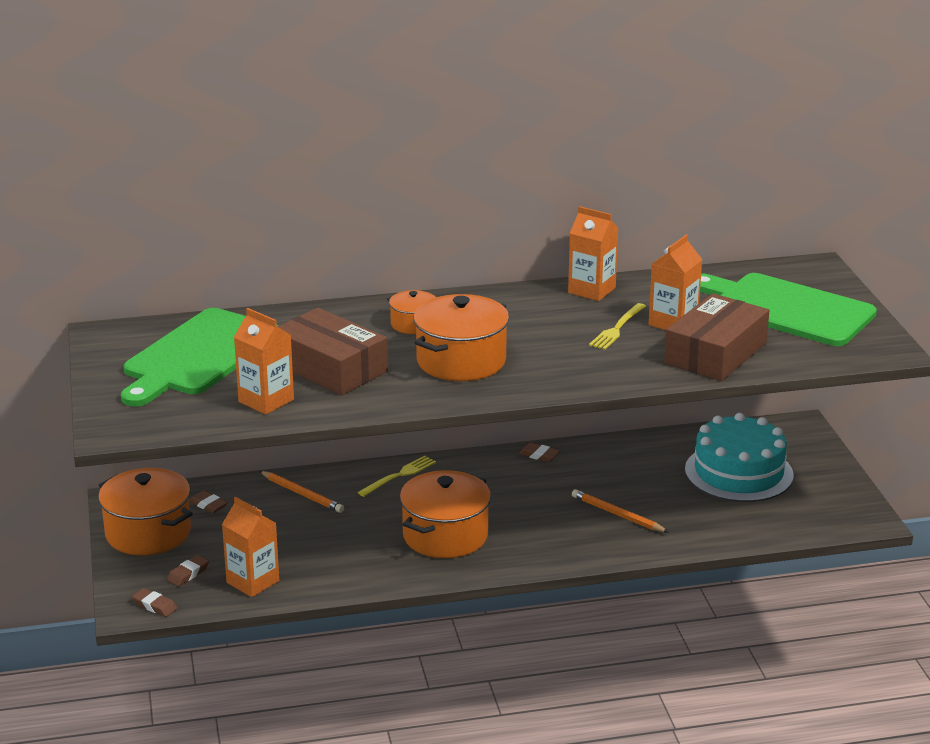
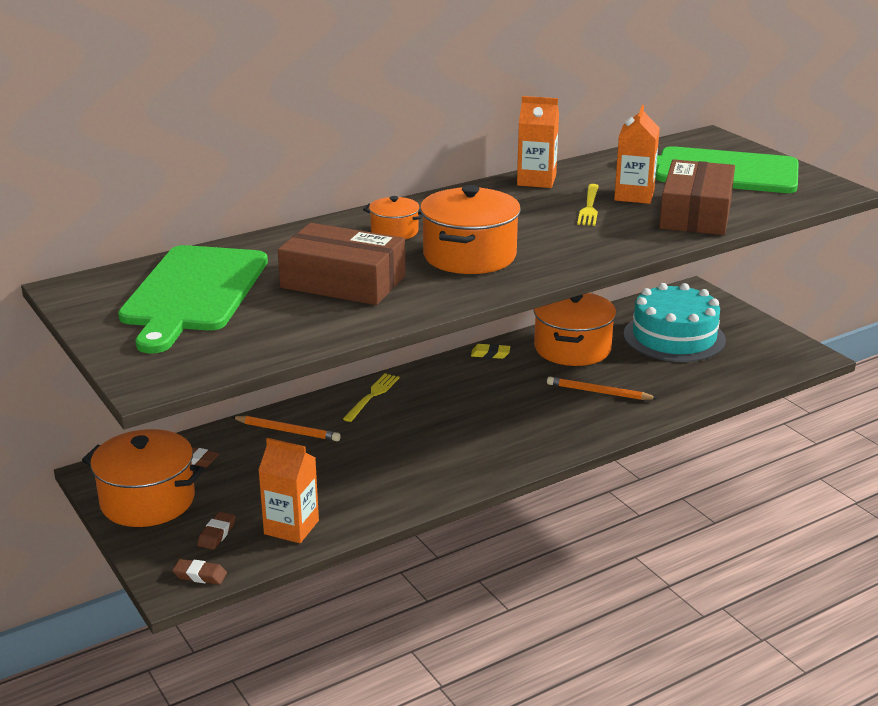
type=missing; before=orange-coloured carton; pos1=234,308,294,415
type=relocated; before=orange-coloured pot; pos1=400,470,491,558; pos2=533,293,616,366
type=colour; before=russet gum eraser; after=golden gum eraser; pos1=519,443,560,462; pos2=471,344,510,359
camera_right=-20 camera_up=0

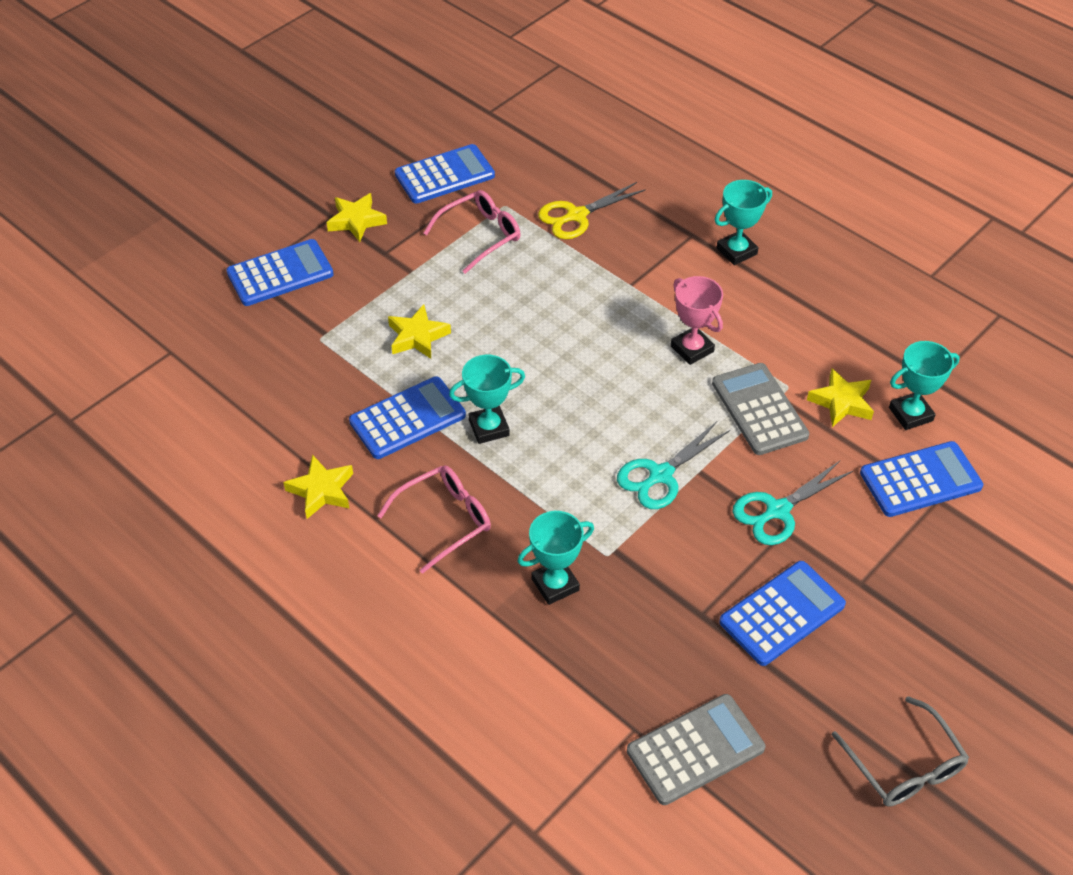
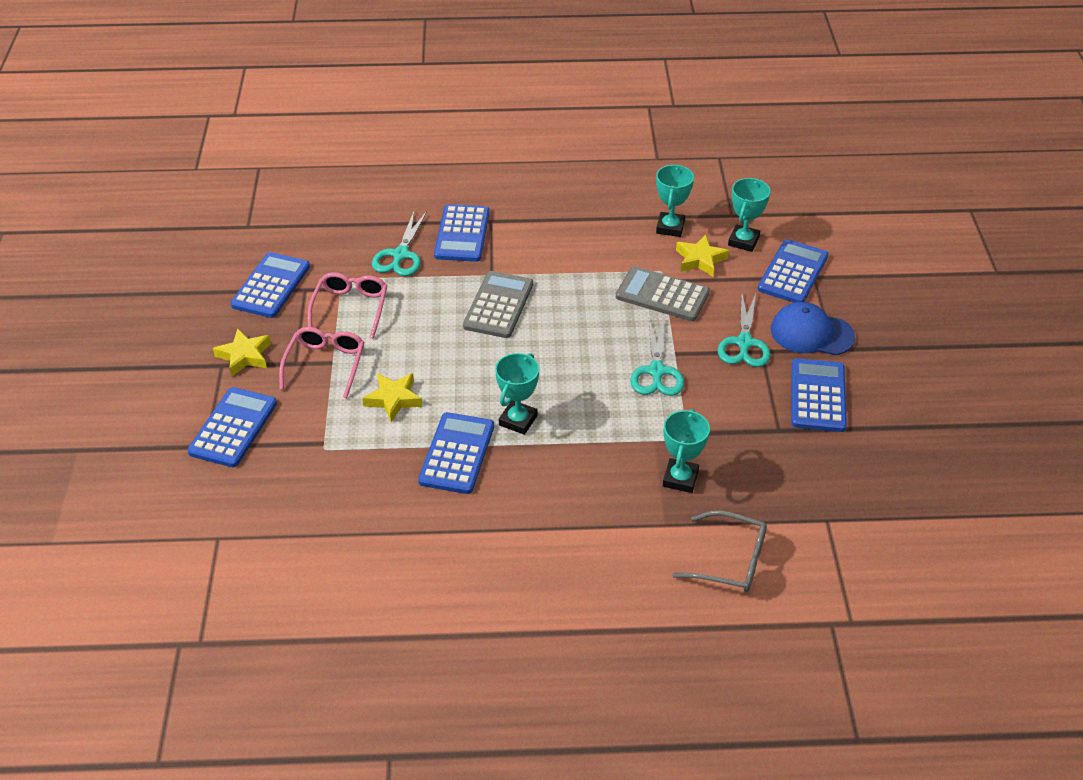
type=missing; before=golden star shape; pos1=283,455,353,519
type=missing; before=rose-pink trophy; pos1=671,276,723,365
type=appeared; after=royal blue calculator; pos2=434,204,490,262
type=appeared; after=royal blue baseball cap; pos2=771,302,855,355
type=relocated; before=rose-pink glasses; pos1=377,465,491,574; pos2=279,327,365,399
type=relocated; before=gray calculator; pos1=627,694,765,805; pos2=463,271,533,338
type=relocated; before=aqua trophy; pos1=715,180,772,265; pos2=656,165,694,237
type=relocated; before=gray glasses; pos1=832,696,969,807; pos2=673,510,767,592
type=colour; before=golden pair of scissors; after=aqua pair of scissors; pos1=538,182,646,239; pos2=372,211,427,276
camera_right=-45 camera_up=-5

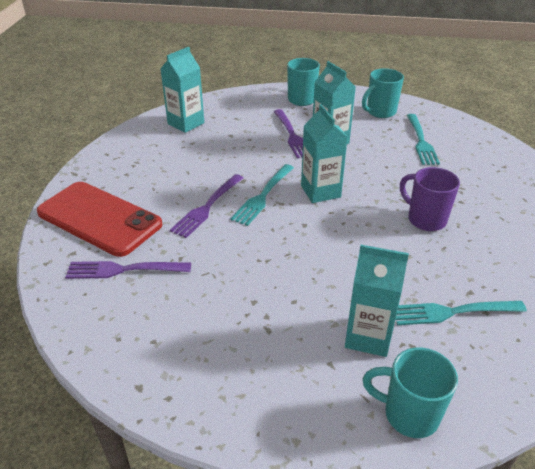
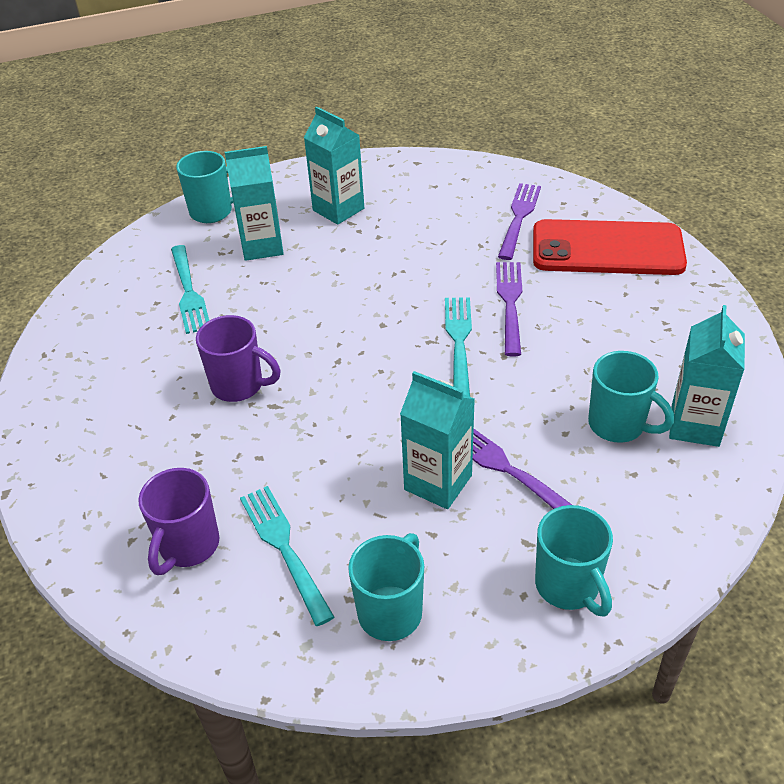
type=appeared; after=purple coffee mug; pos2=138,468,220,575
type=appeared; after=aqua coffee mug; pos2=588,351,674,443
type=relocated; before=aqua carton; pos1=301,104,348,203; pos2=304,107,364,225
type=spun; before=purple dinner fork; pos1=65,261,191,279; pos2=498,183,541,260; turn=-45
type=spun; before=aqua dinner fork; pos1=395,301,527,325; pos2=171,245,209,334; turn=105
camera_right=155 camera_up=5

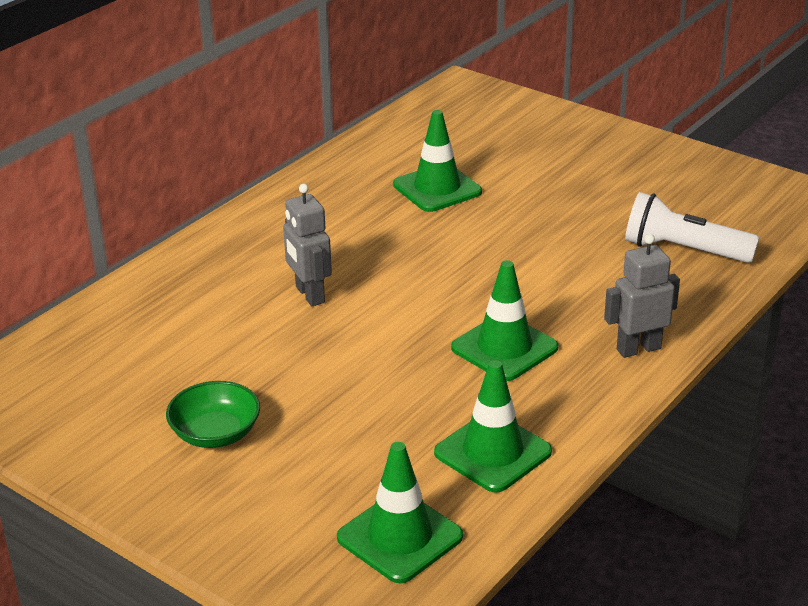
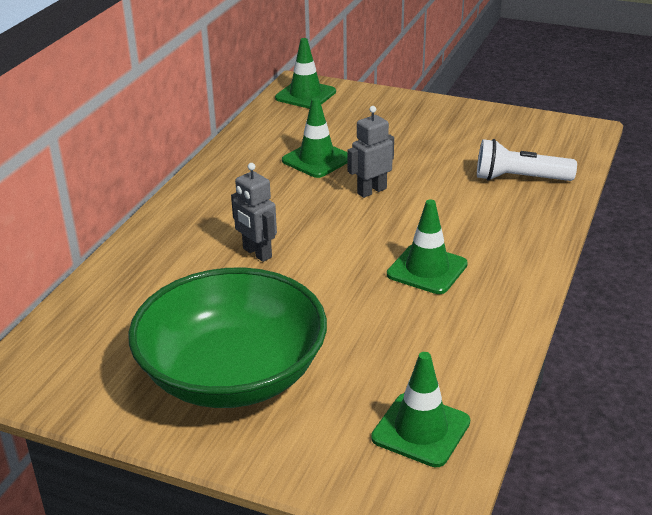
type=relocated; before=green traffic cone; pos1=434,360,552,493; pos2=275,38,336,109
type=relocated; before=gray robot; pos1=604,234,680,358; pos2=347,106,394,198
type=size; before=green deep dish; pos1=166,381,260,448; pos2=128,267,327,408; scale=2.46
camera_right=-15 camera_up=0

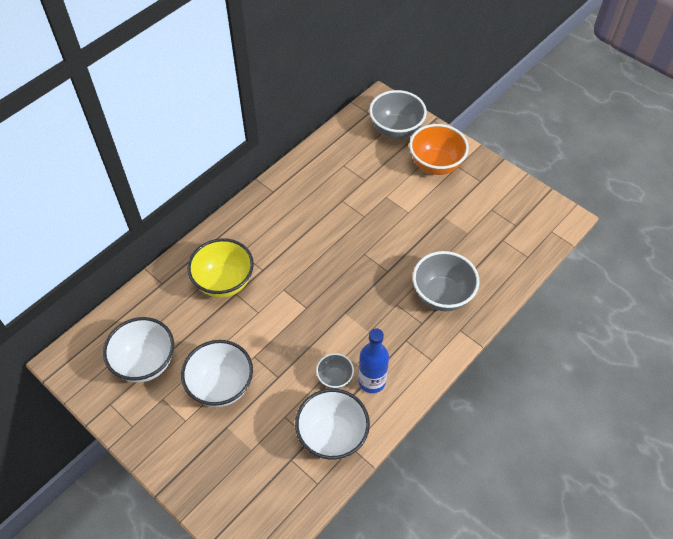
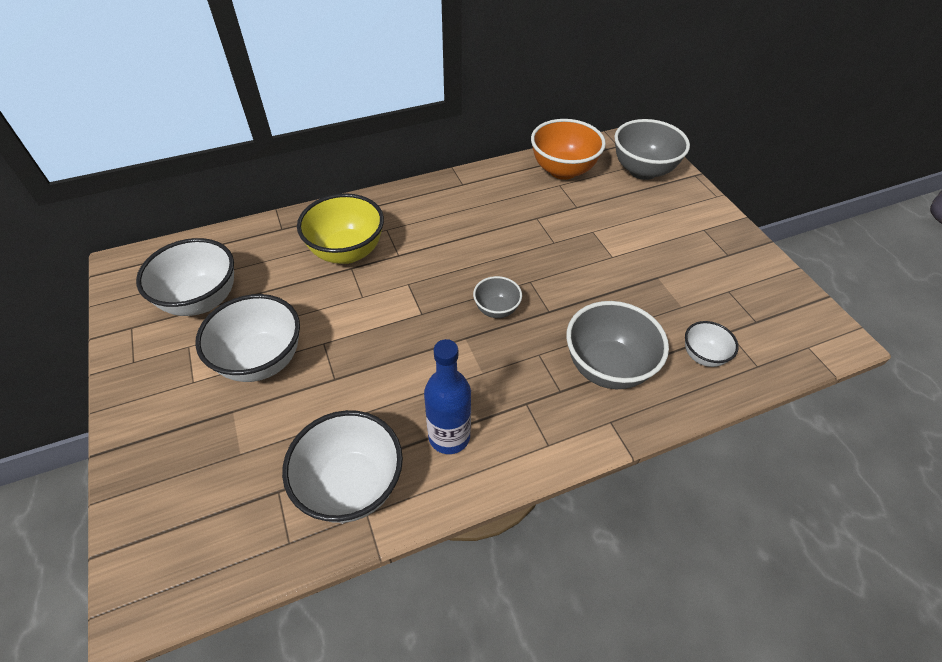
type=appeared; after=pure white deep dish; pos2=685,321,739,367
type=relocated; before=gray deep dish; pos1=316,353,354,389; pos2=473,276,522,318
type=relocated; before=orange-coloured deep dish; pos1=409,124,469,175; pos2=531,119,606,180
camera_right=25 camera_up=-5

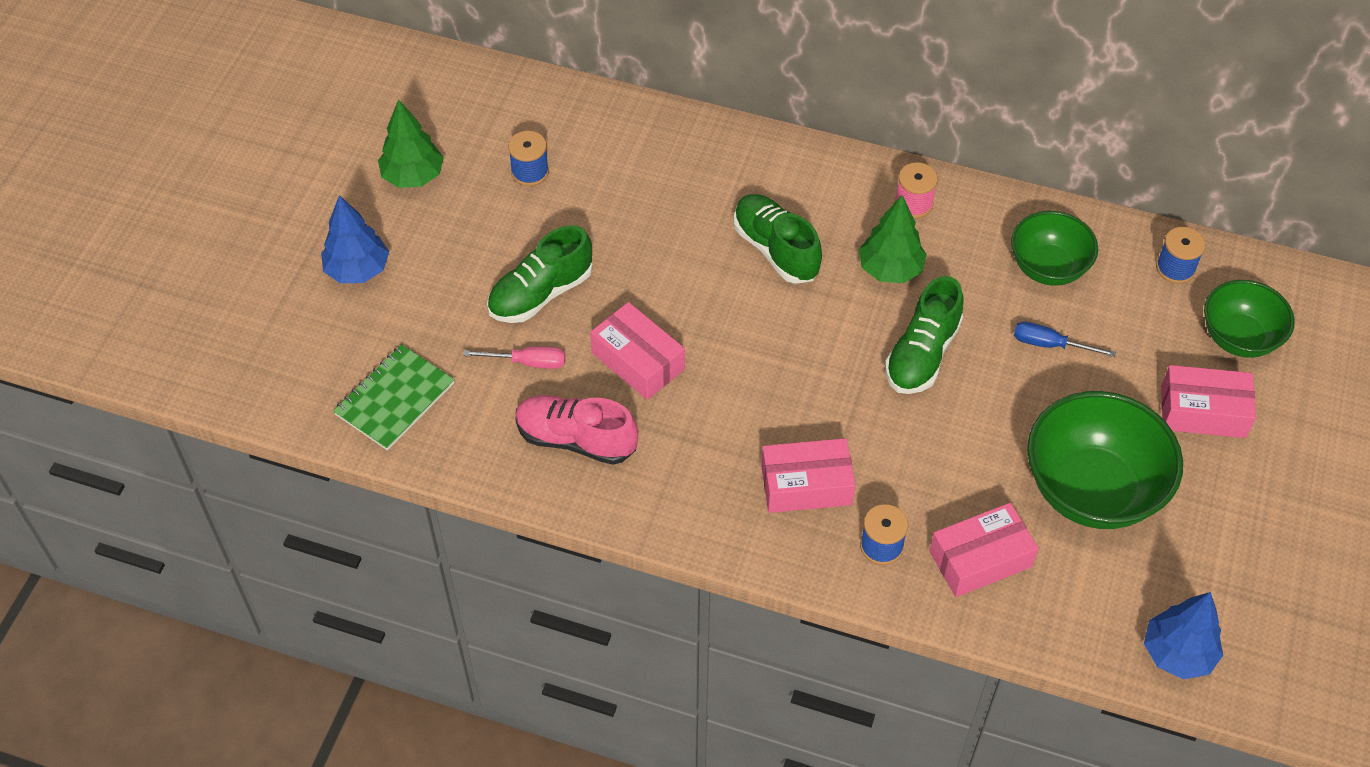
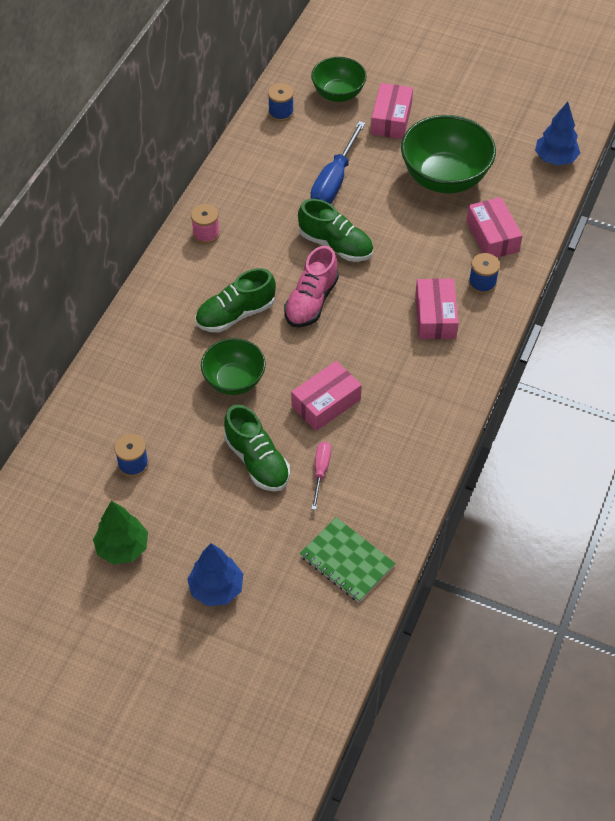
type=missing; before=green tree; pos1=859,195,927,283
type=relocated; before=rose-pink shoe; pos1=515,395,638,465; pos2=284,246,339,327
type=relocated; before=green deep dish; pos1=1011,211,1098,286; pos2=201,338,266,395
type=size; before=royal blue hand screwdriver; pos1=1014,322,1116,357; pos2=311,121,366,204; scale=1.82
camera_right=-85 camera_up=0

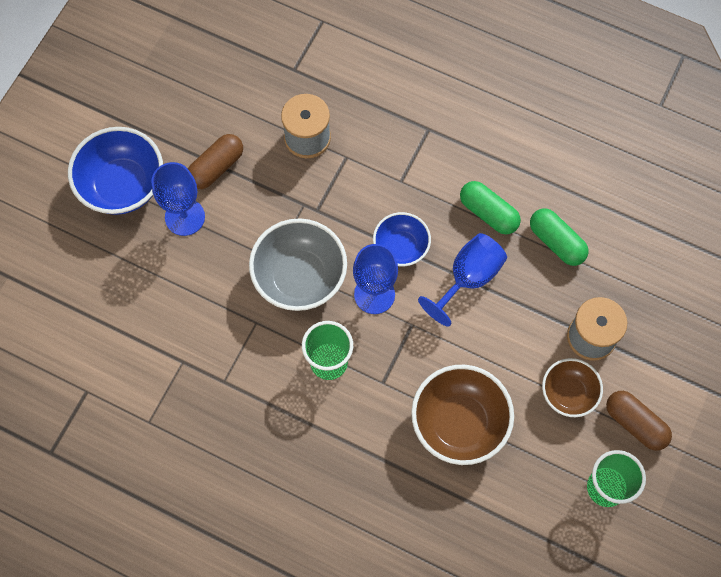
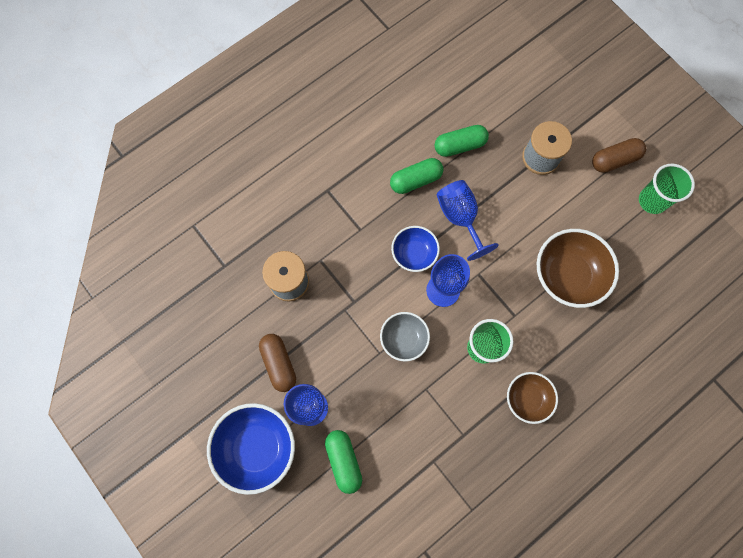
type=appeared; after=green capsule; pos2=325,430,362,494
type=relocated; before=russet deep dish; pos1=542,358,603,417; pos2=507,372,558,424
type=size; before=gray deep dish; pos1=249,218,347,311; pos2=380,312,430,362; scale=0.61
camera_right=-65 camera_up=5

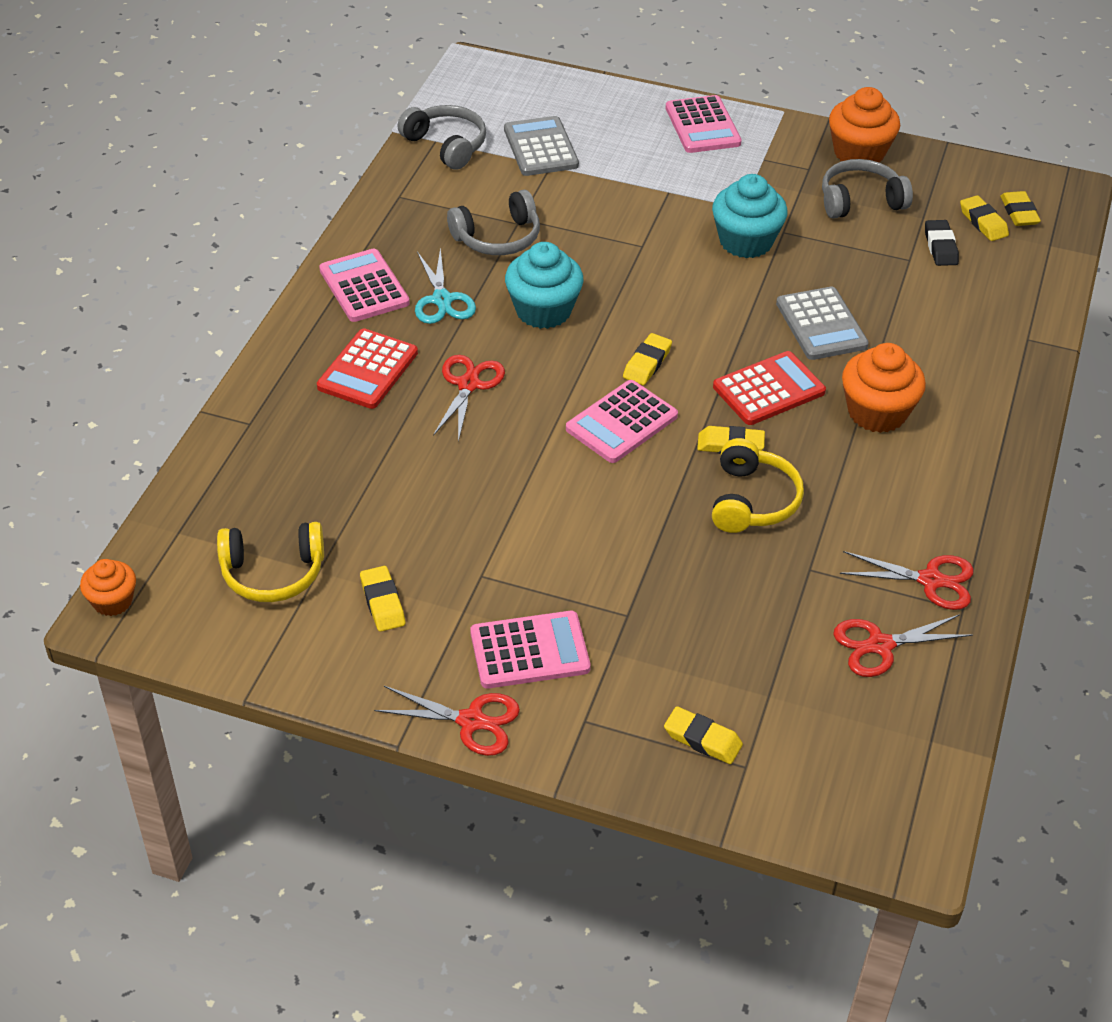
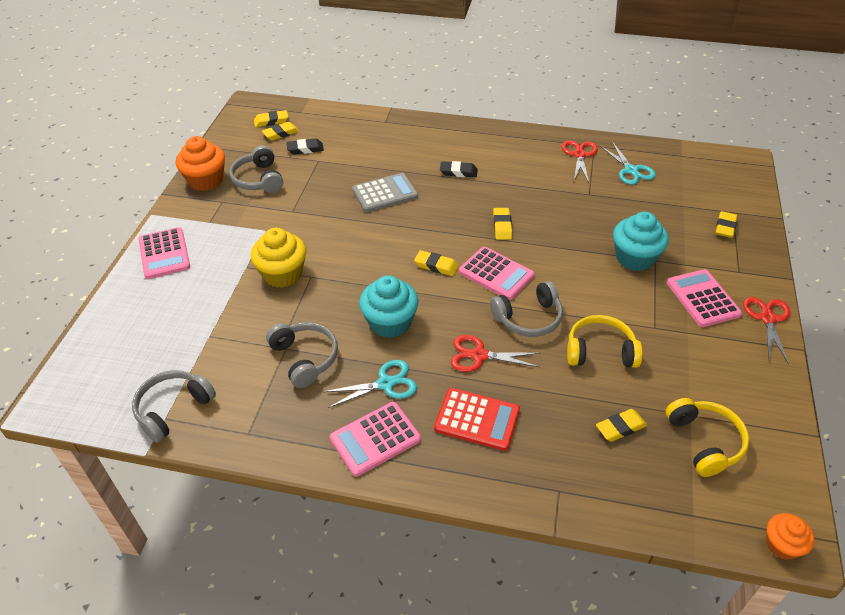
type=missing; before=gray calculator; pos1=504,116,579,176
type=missing; before=scarlet calculator; pos1=713,351,826,425
type=appeared; after=golden fairy cake; pos2=251,228,306,288
type=appeared; after=gray over-ear headphones; pos2=490,281,563,337
type=relocated; before=golden gum eraser; pos1=360,566,405,632; pos2=596,409,647,442
type=relocated; before=aqua fairy cake; pos1=712,174,788,258; pos2=613,212,669,271
type=relocated; before=golden over-ear headphones; pos1=712,438,804,533; pos2=567,315,643,368
type=exchanged; before=orange-coloured fairy cake; after=black gum eraser; pos1=842,343,926,433; pos2=440,161,478,177
type=colour; before=scarlet pair of scissors; after=aqua pair of scissors; pos1=833,614,972,677; pos2=600,142,656,185
type=spun; before=rose-pink calculator; pos1=666,95,742,153; pos2=139,227,190,279; turn=90
camera_right=-95 camera_up=0

